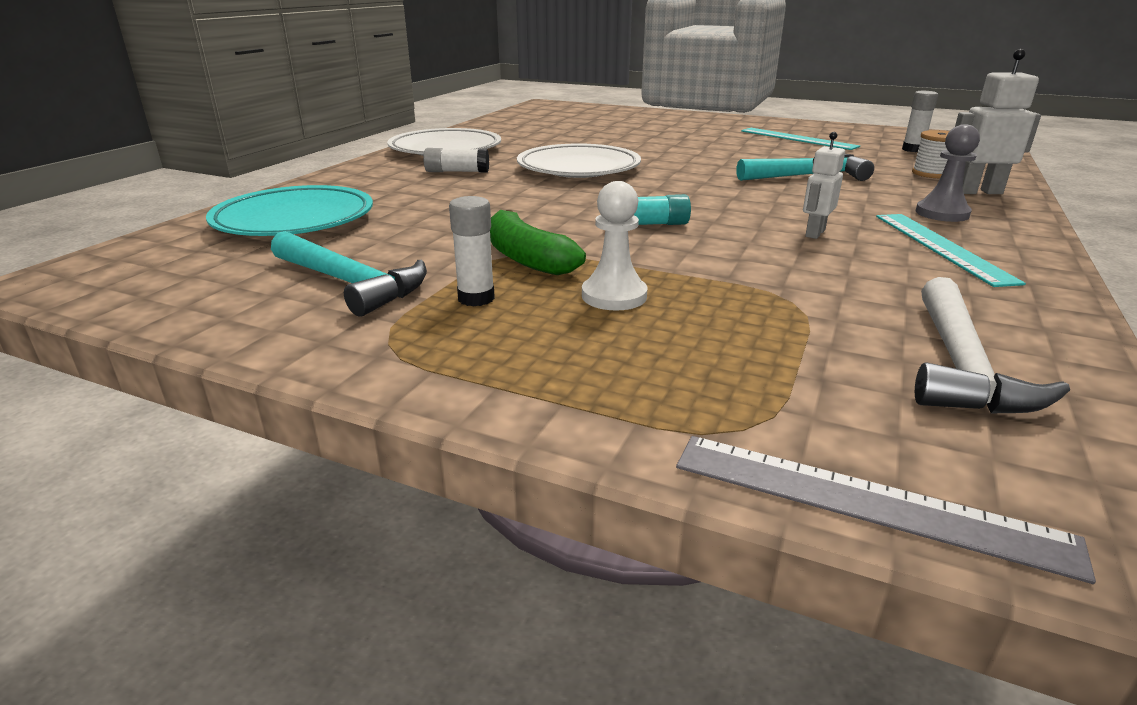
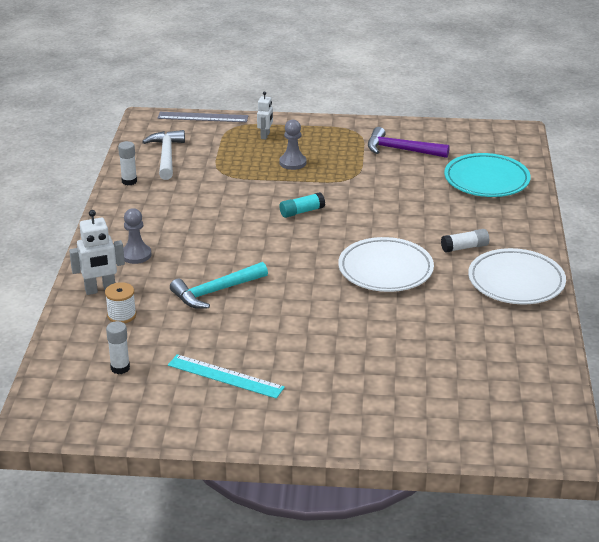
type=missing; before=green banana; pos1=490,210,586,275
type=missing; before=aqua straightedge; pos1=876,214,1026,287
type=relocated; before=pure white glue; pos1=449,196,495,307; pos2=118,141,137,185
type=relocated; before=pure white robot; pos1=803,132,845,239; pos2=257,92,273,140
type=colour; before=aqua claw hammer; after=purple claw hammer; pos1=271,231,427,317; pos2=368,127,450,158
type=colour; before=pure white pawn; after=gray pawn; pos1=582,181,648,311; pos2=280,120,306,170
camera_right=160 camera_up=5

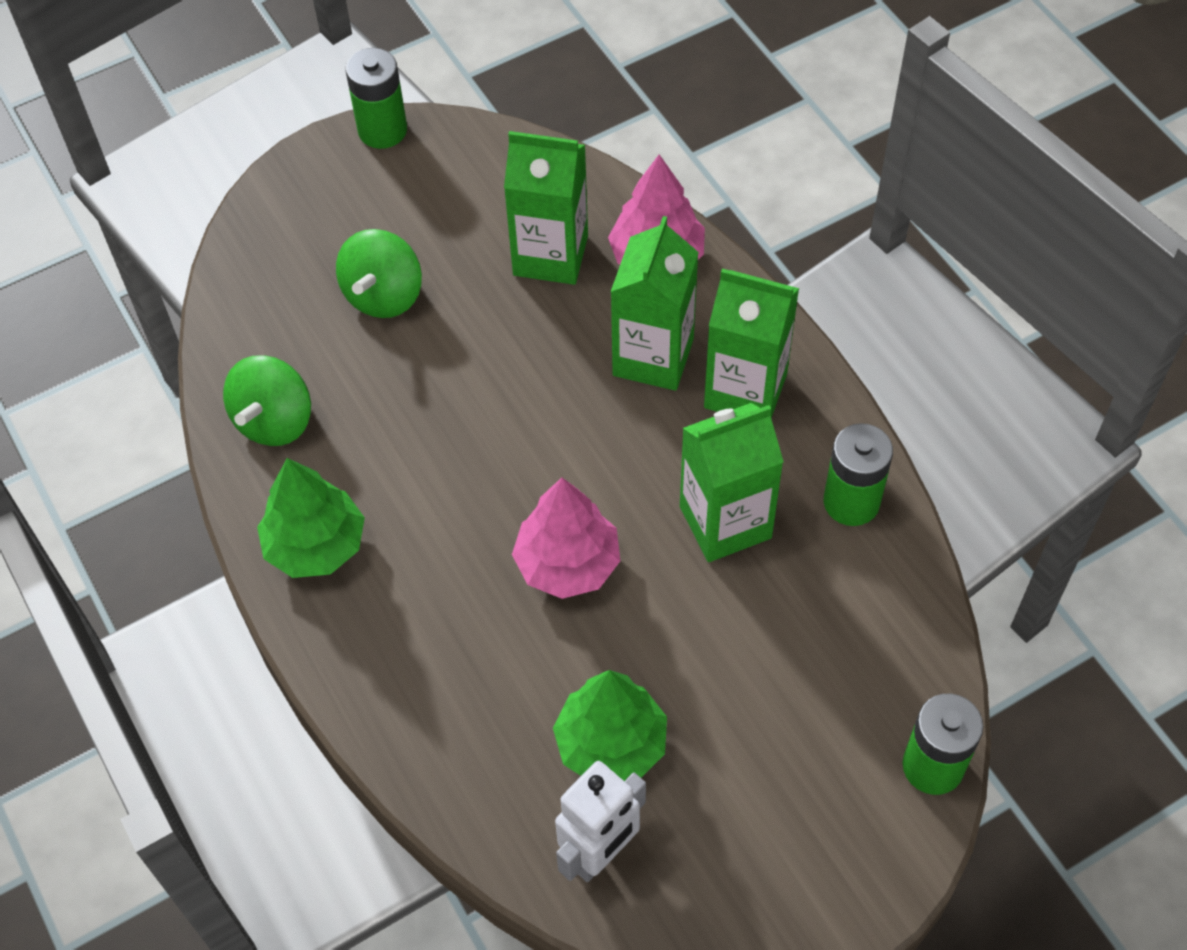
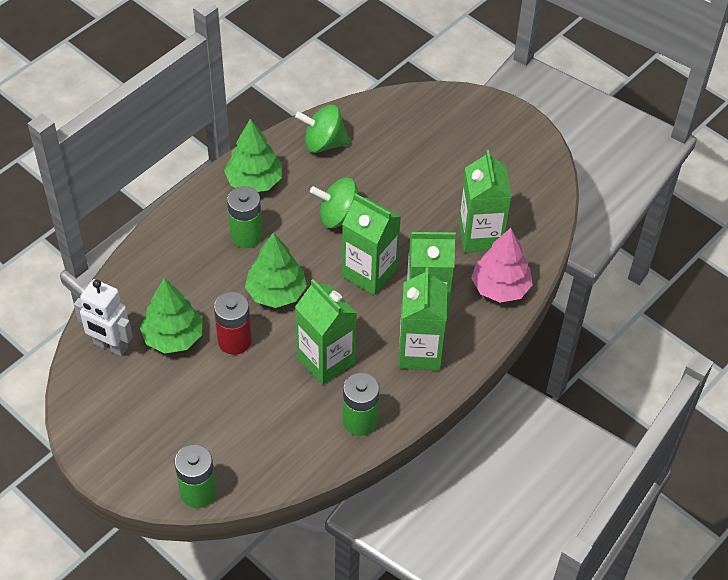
type=appeared; after=scarlet AA battery; pos2=214,292,252,355
type=appeared; after=green carton; pos2=342,193,401,295
type=relocated; before=green spinning top; pos1=336,229,422,318; pos2=310,178,359,228
type=relocated; before=green AA battery; pos1=346,48,407,149; pos2=227,186,263,248
type=colour; before=rose-pink tree; after=green tree; pos1=512,478,620,599; pos2=245,233,307,308
camera_right=70 camera_up=-5

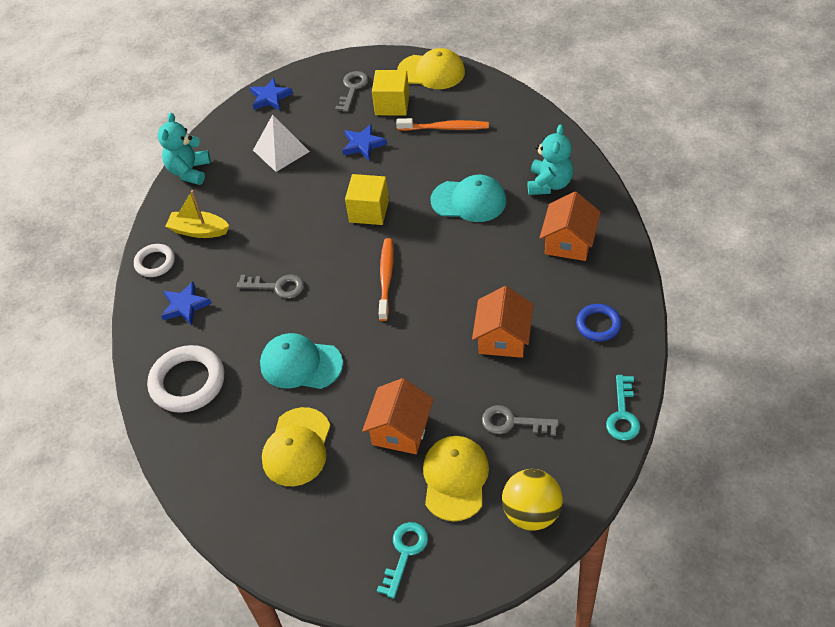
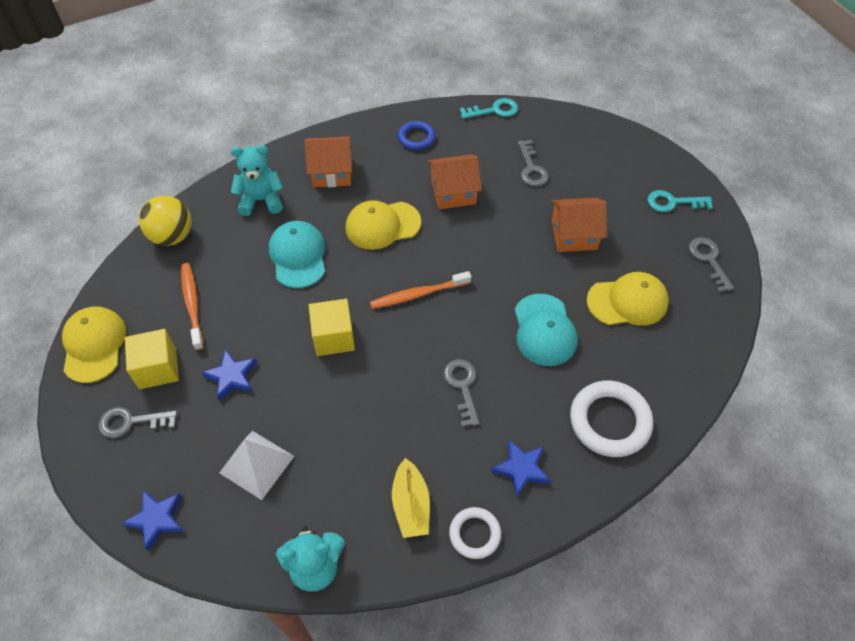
type=appeared; after=gray door key; pos2=689,237,734,292
type=relocated; before=golden baseball cap; pos1=423,436,489,521; pos2=346,200,421,250
type=relocated; before=golden ball; pos1=502,469,563,531; pos2=139,196,192,246
camera_right=-115 camera_up=5

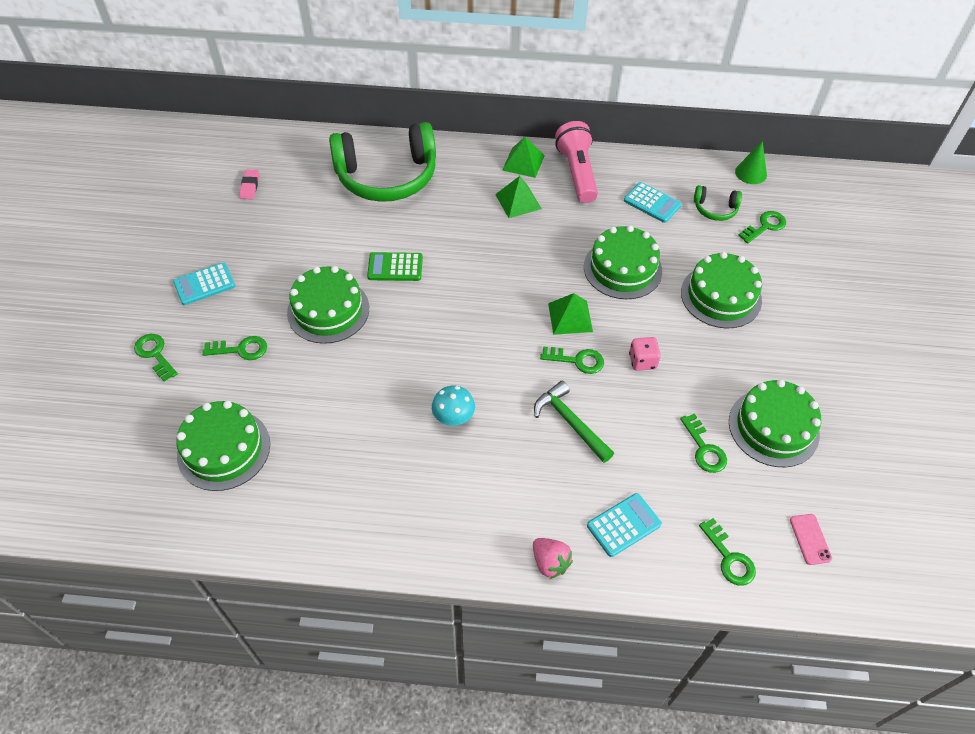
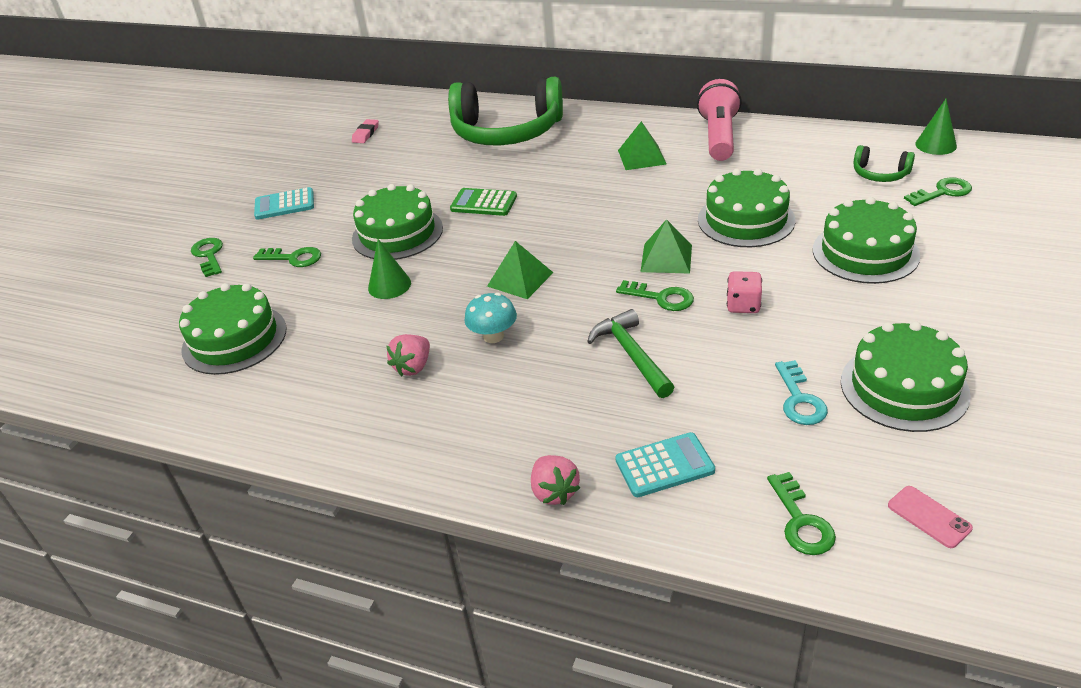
type=missing; before=aqua calculator; pos1=624,182,681,223
type=appeared; after=green cone; pos2=368,239,411,299
type=appeared; after=rose-pink toy strawberry; pos2=387,334,430,376
type=relocated; before=green pyramid; pos1=502,137,545,178; pos2=487,241,554,299
type=colour; before=green door key; after=aqua door key; pos1=680,413,727,473; pos2=775,360,828,425
type=spun; before=rose-pink phone; pos1=790,514,832,565; pos2=888,486,973,548; turn=-45
camera_right=20 camera_up=-15

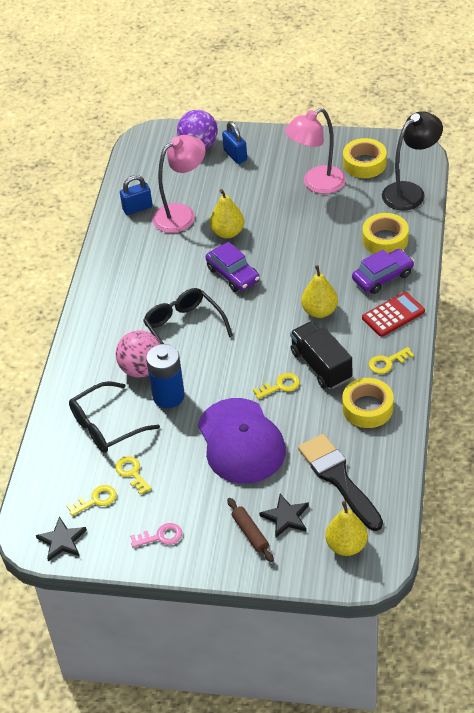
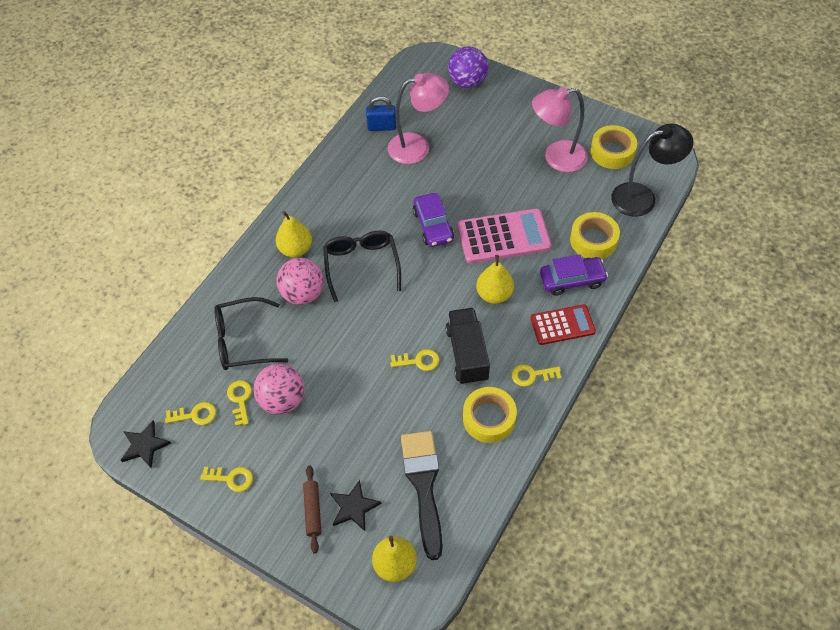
type=missing; before=royal blue AA battery; pos1=146,344,185,408
type=missing; before=purple baseball cap; pos1=198,398,286,484
type=missing; before=royal blue small lock; pos1=222,121,247,164
type=appeared; after=rose-pink ball; pos2=253,364,304,415
type=appeared; after=rose-pink calculator; pos2=458,208,551,263
type=relocated; before=golden pear; pos1=210,189,244,238; pos2=276,211,312,257
type=colour; before=rose-pink door key; after=golden door key; pos1=130,523,182,547; pos2=200,467,253,492
camera_right=20 camera_up=10

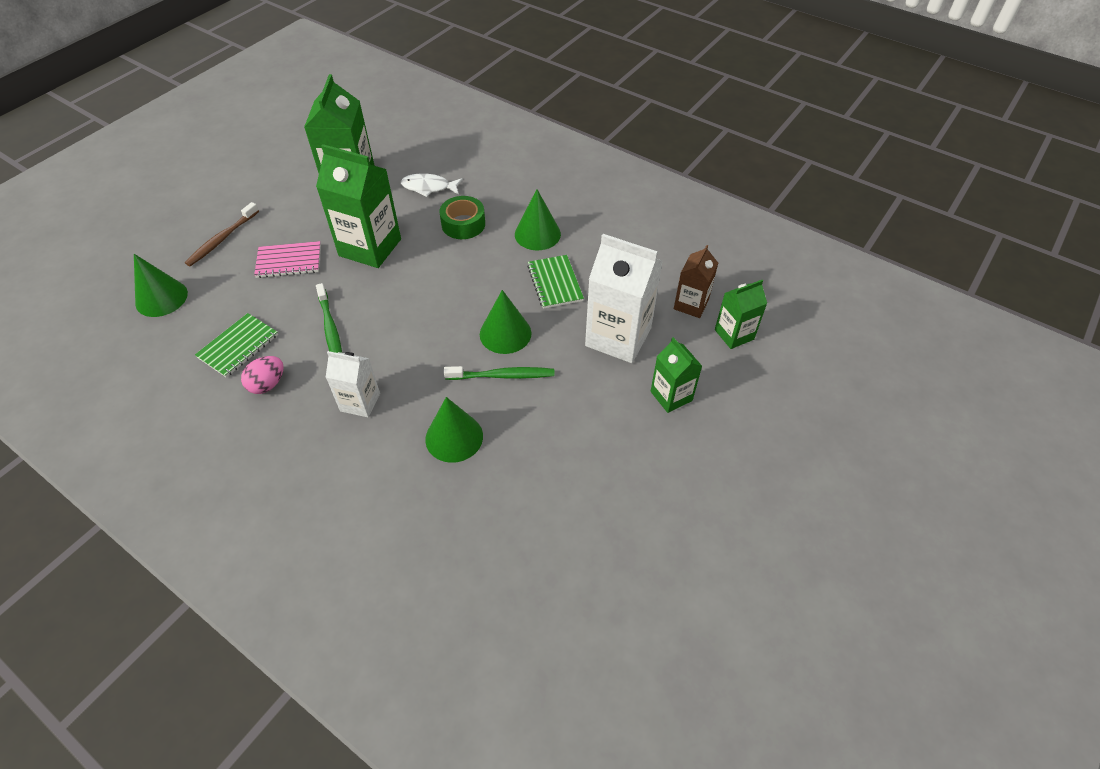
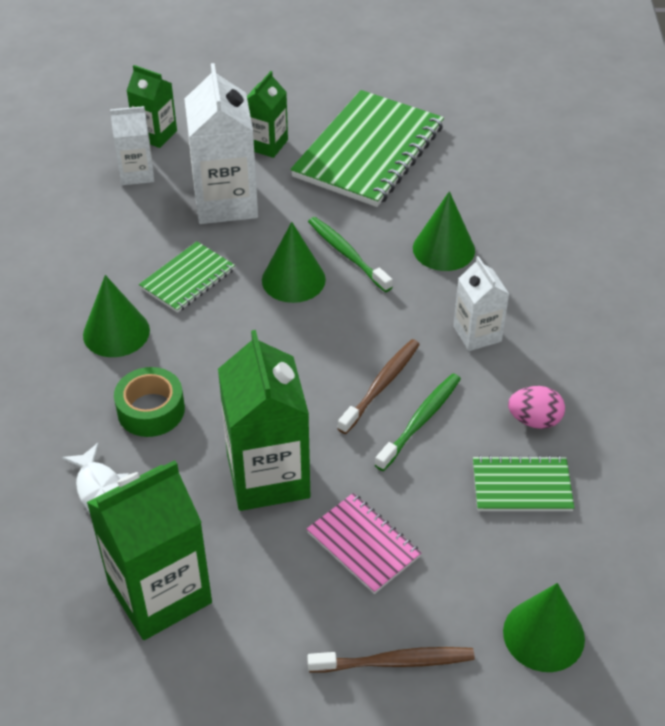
type=appeared; after=green notepad; pos2=290,90,444,207
type=appeared; after=russet tooth brush; pos2=337,339,420,434
type=colour; before=russet carton; after=pure white carton; pos1=674,245,718,318; pos2=110,106,154,185
camera_right=-125 camera_up=-5

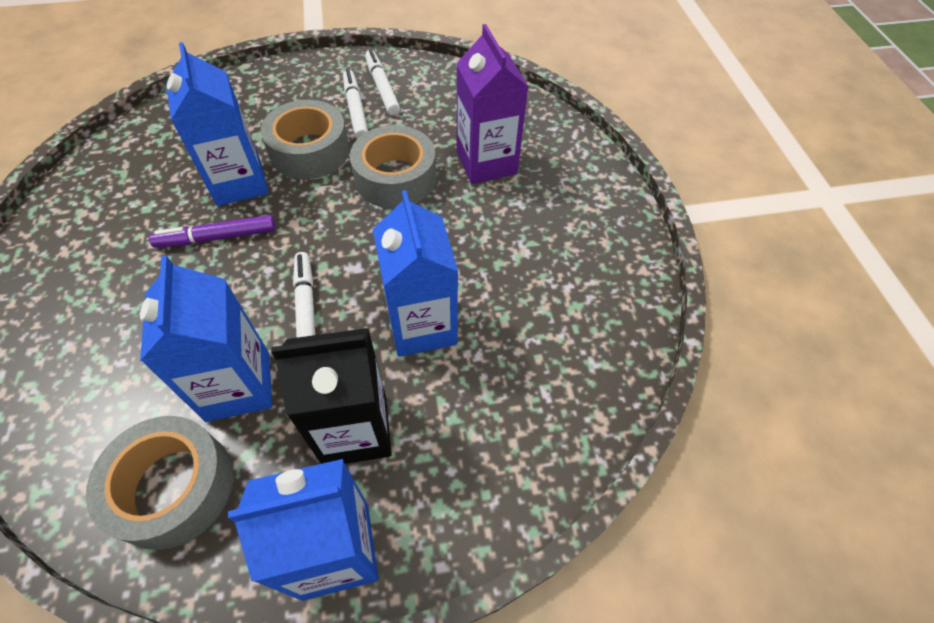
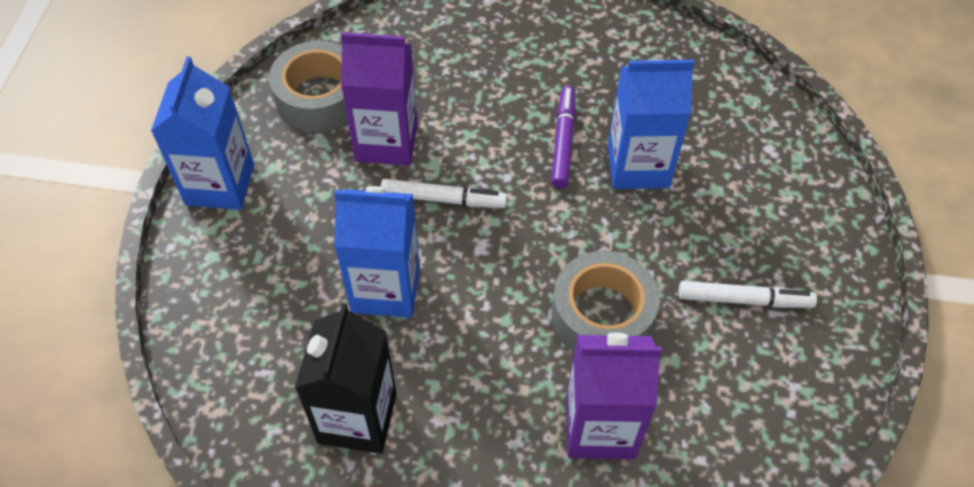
type=missing; before=gray roll of tape; pos1=261,100,349,179
type=missing; before=pure white marker; pos1=365,49,400,116
type=relocated; before=black carton; pos1=271,328,392,464; pos2=295,303,397,454
type=colour; before=royal blue carton; after=purple carton; pos1=140,255,272,422; pos2=341,32,418,166
camera_right=110 camera_up=0

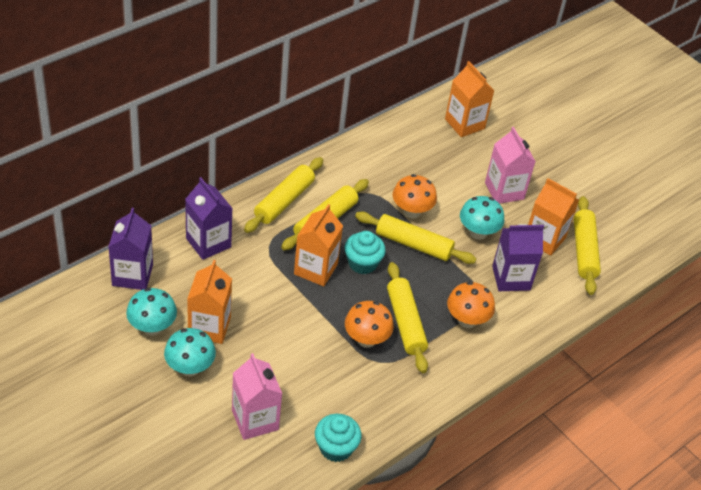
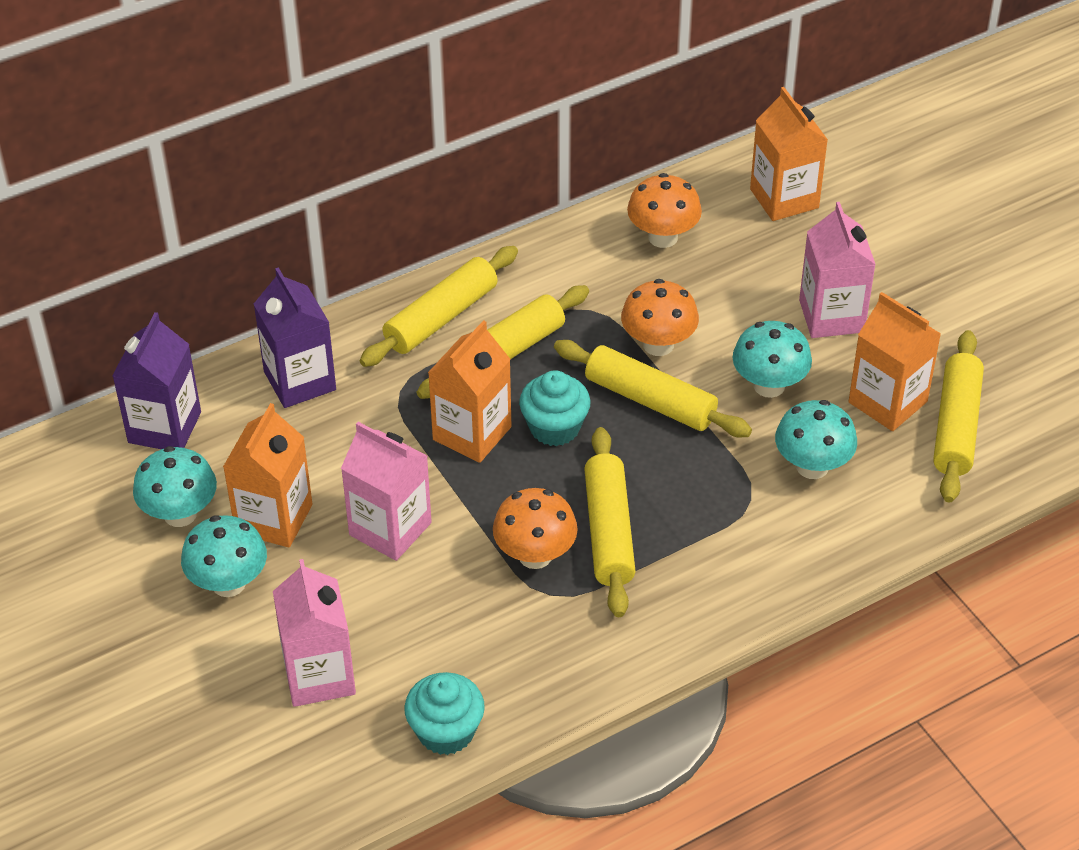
type=appeared; after=rose-pink carton; pos2=341,422,432,561
type=relocated; before=orange-coloured fungus; pos1=447,281,495,328; pos2=627,173,702,248
type=exchanged; before=purple carton; after=aqua fungus; pos1=492,224,544,291; pos2=775,400,857,479
camera_right=15 camera_up=0

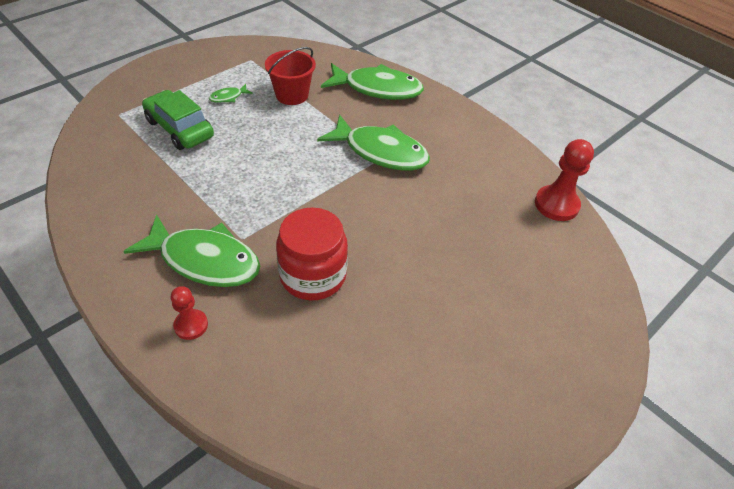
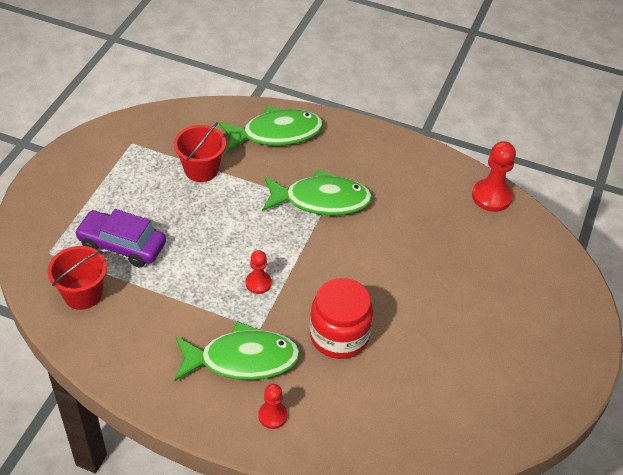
type=missing; before=green toy fish; pos1=209,84,253,103
type=appeared; after=scarlet sand bucket; pos2=47,246,107,310
type=appeared; after=scarlet pawn; pos2=245,250,272,294
type=colour; before=green car; after=purple car; pos1=142,90,214,150; pos2=74,209,166,268
camera_right=-25 camera_up=0

